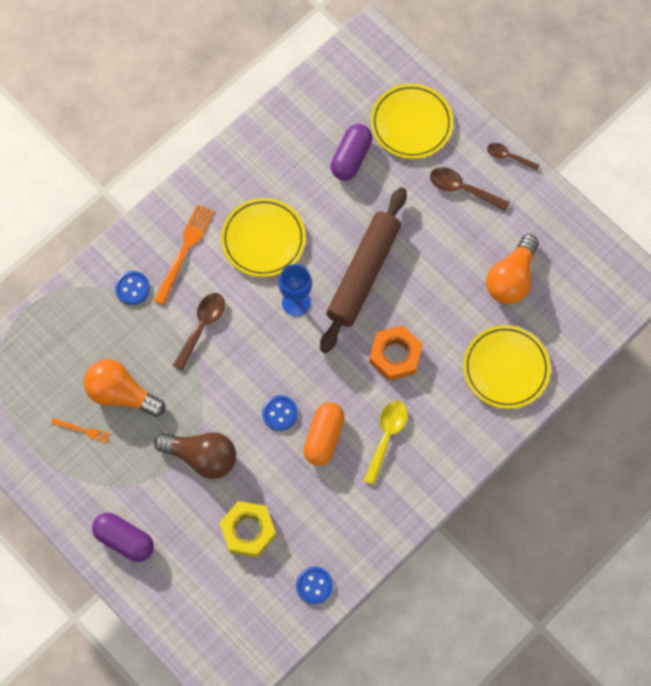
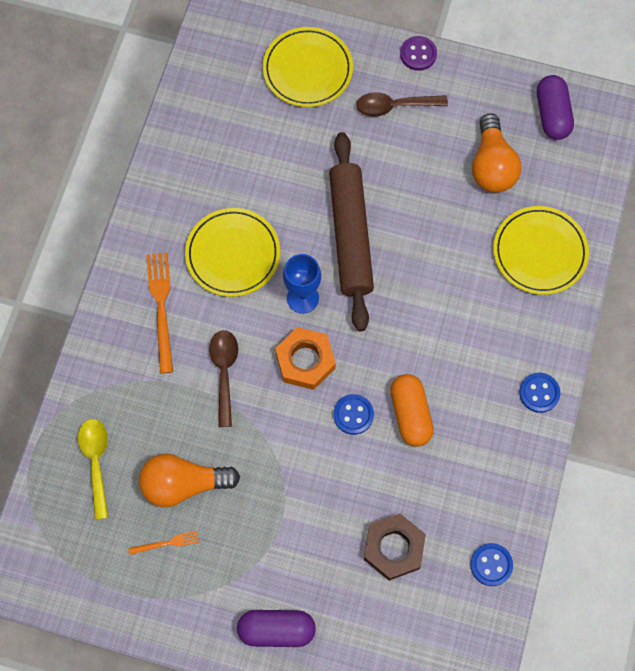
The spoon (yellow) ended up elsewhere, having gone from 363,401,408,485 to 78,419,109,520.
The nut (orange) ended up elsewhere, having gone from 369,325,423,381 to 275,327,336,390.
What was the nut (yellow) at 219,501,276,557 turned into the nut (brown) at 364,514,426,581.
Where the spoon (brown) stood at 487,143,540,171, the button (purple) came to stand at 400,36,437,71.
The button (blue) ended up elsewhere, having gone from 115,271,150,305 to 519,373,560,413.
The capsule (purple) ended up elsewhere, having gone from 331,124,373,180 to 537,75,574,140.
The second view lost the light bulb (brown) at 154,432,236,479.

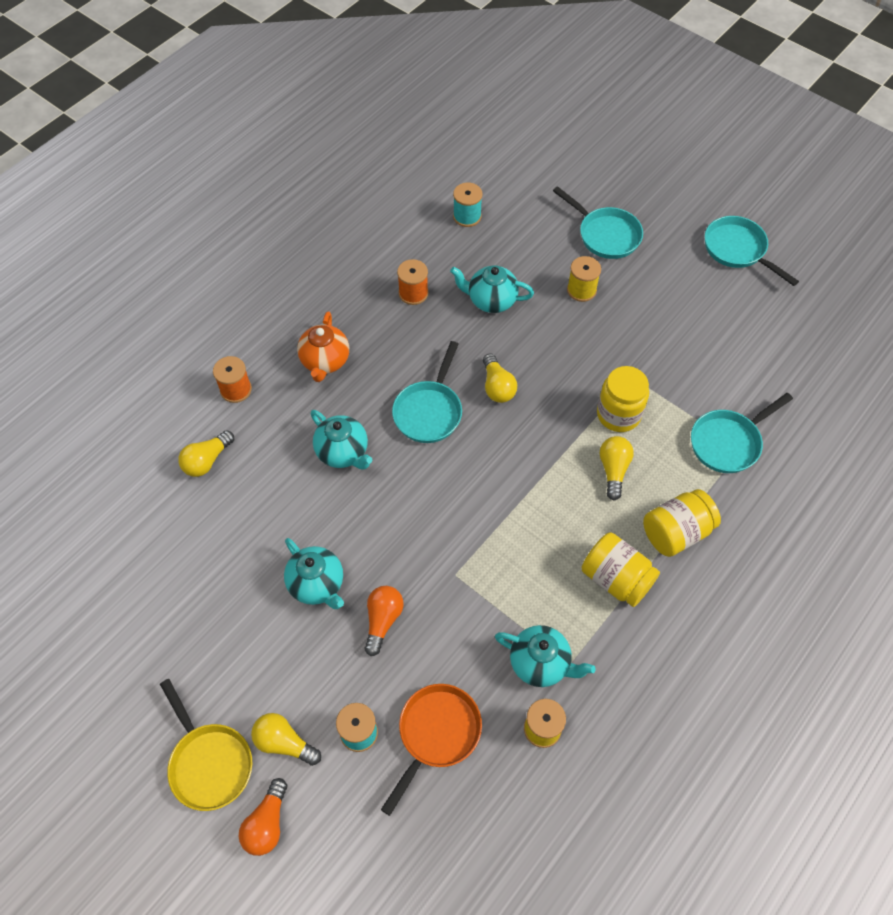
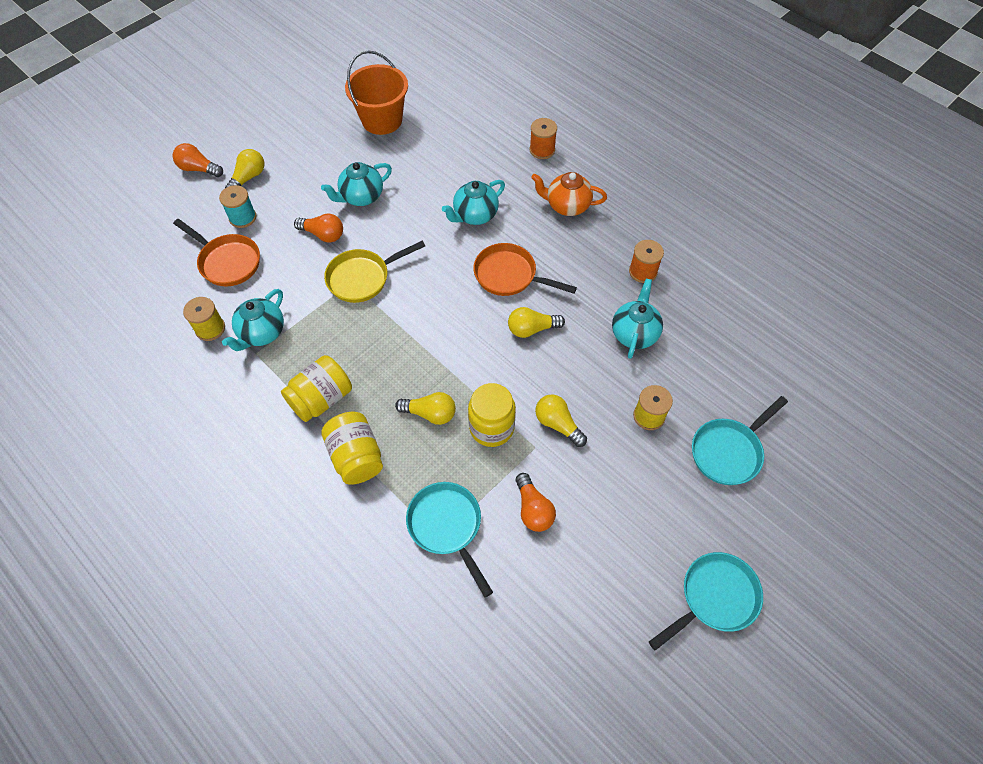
The pan (yellow) ended up elsewhere, having gone from 160,679,252,811 to 324,241,425,303.
The second view gained the bucket (orange) at 345,51,408,135.
What was the pan (turquoise) at 392,341,462,443 turned into the pan (orange) at 473,243,577,296.
The second view gained the light bulb (orange) at 516,473,556,532.
The light bulb (yellow) ended up elsewhere, having gone from 178,430,234,477 to 535,394,587,447.
The second view lost the spool (turquoise) at 453,183,482,227.

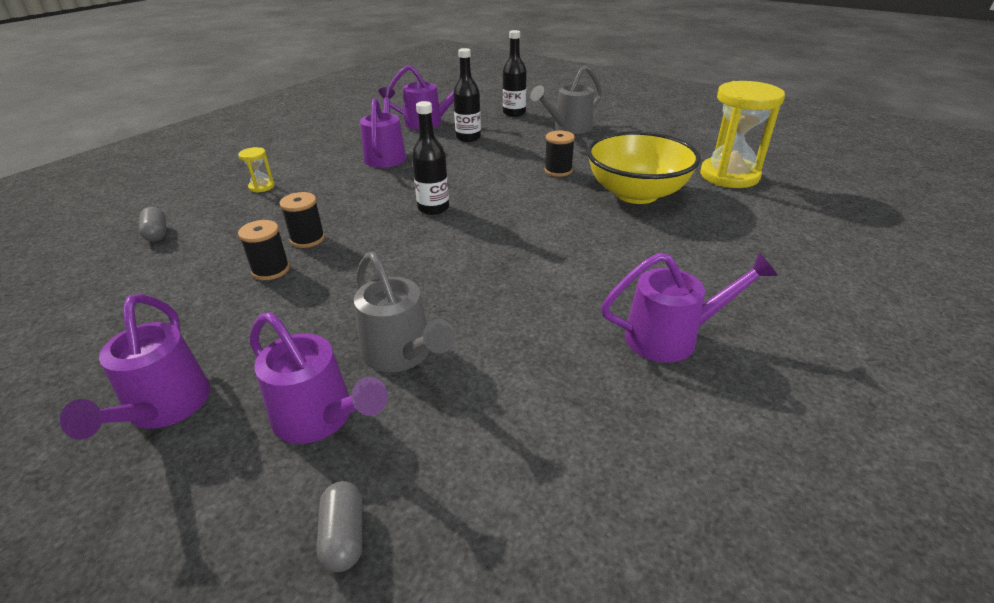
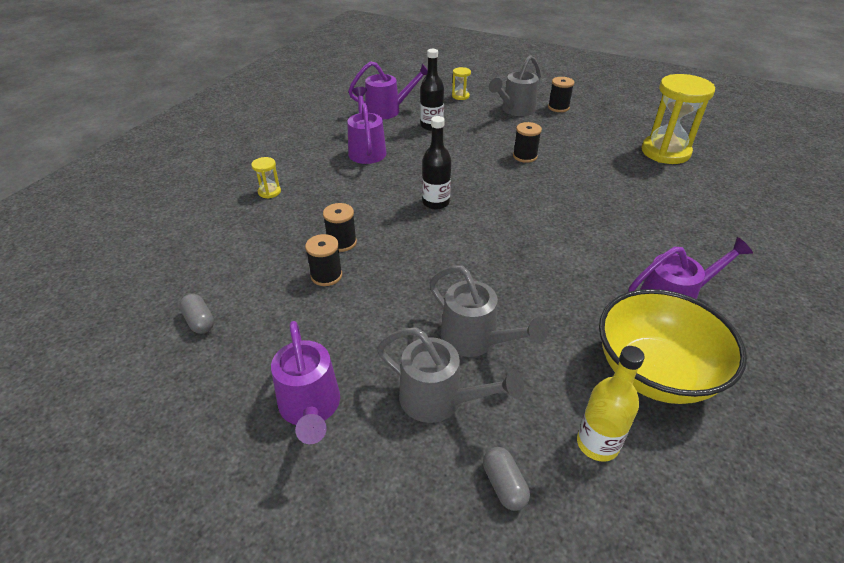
The capsule (grey) ended up elsewhere, having gone from 139,207,166,241 to 179,294,214,334.
What was the watering can (purple) at 250,312,388,444 turned into the watering can (grey) at 377,327,524,423.
Where the bottle (black) stood at 503,30,527,117, the hourglass (yellow) came to stand at 452,67,471,100.
The second view gained the spool (black) at 548,77,574,112.
The second view gained the bottle (yellow) at 577,346,645,462.
The bowl (yellow) ended up elsewhere, having gone from 587,131,701,204 to 599,289,747,404.

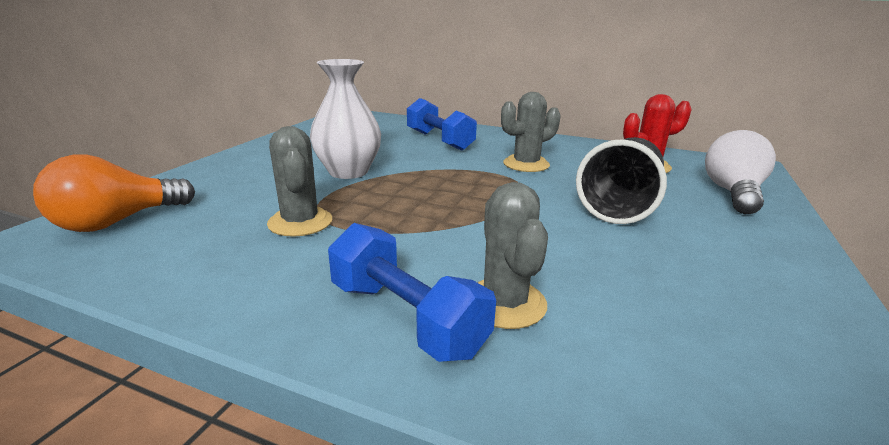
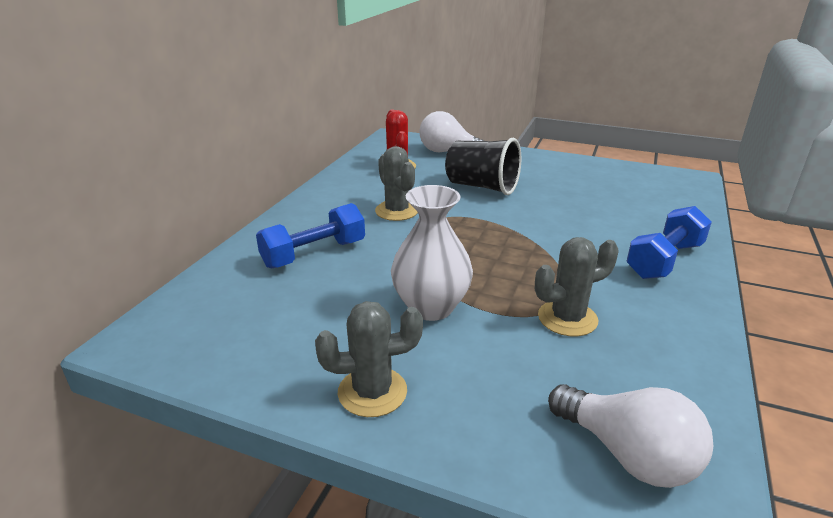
The cactus (grey) ended up elsewhere, having gone from 477,182,548,329 to 315,301,423,417.
What was the light bulb (orange) at 33,155,195,232 turned into the light bulb (white) at 548,384,713,488.

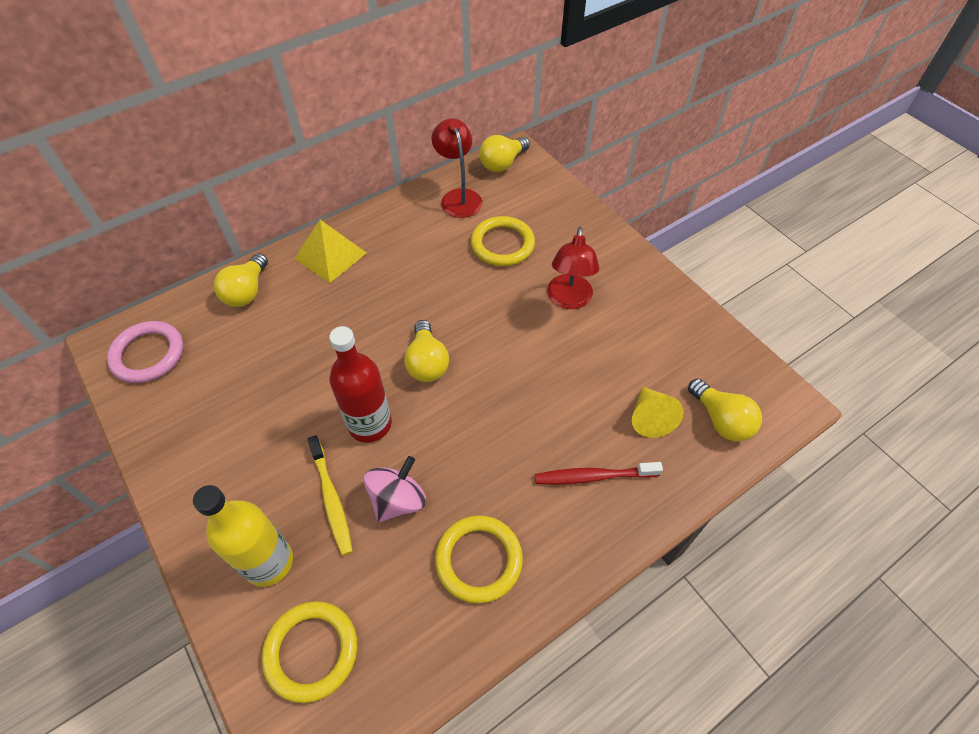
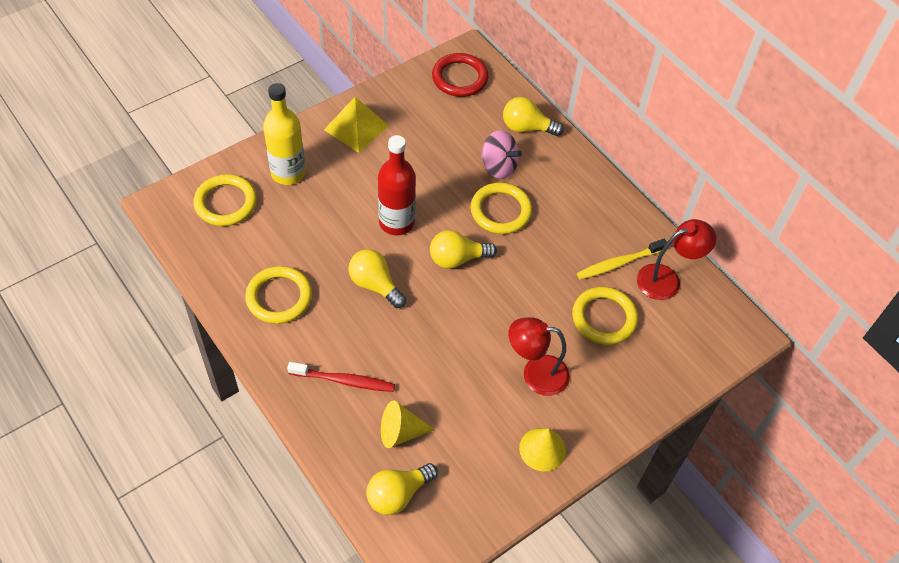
The toothbrush (red) at 535,462,663,485 ended up facing another way, 105 degrees clockwise from before.
The pyramid (yellow) ended up elsewhere, having gone from 294,220,366,283 to 324,97,389,153.
The light bulb (yellow) ended up elsewhere, having gone from 479,135,530,172 to 348,249,406,308.
What was the ring (pink) at 107,321,183,383 turned into the ring (red) at 432,53,488,97.
The second view gained the ring (yellow) at 470,182,532,234.
The spinning top (pink) ended up elsewhere, having gone from 364,456,426,522 to 481,130,522,179.
The second view gained the cone (yellow) at 519,428,566,471.
The toothbrush (yellow) ended up elsewhere, having gone from 308,435,353,556 to 577,239,667,280.

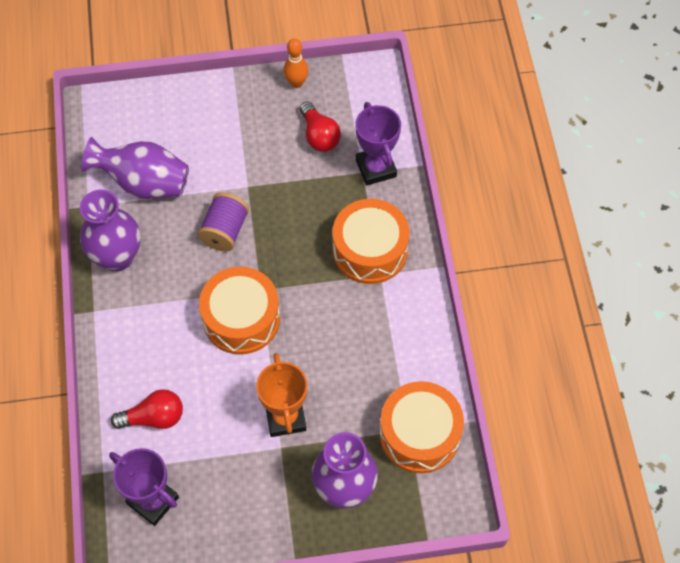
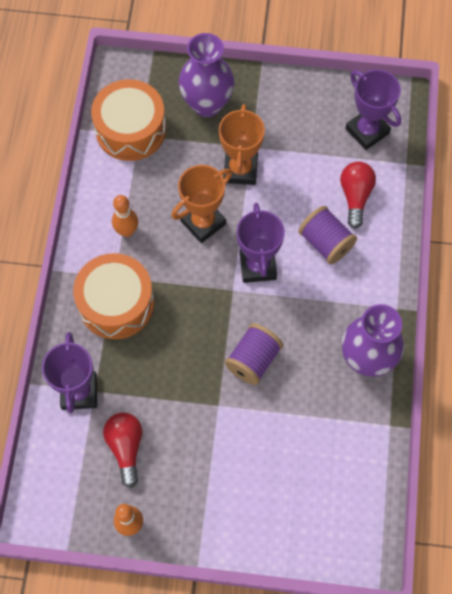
The second view gained the bowling pin (orange) at 112,195,138,237.
The second view gained the trophy (orange) at 171,165,232,243.
Where the drum (orange) stood at 199,267,280,355, the trophy (purple) came to stand at 237,203,285,283.
The second view gained the spool (purple) at 298,206,357,264.
The light bulb (red) at 111,389,183,429 ended up facing another way, 90 degrees clockwise from before.
The second view lost the vase (purple) at 81,137,189,199.

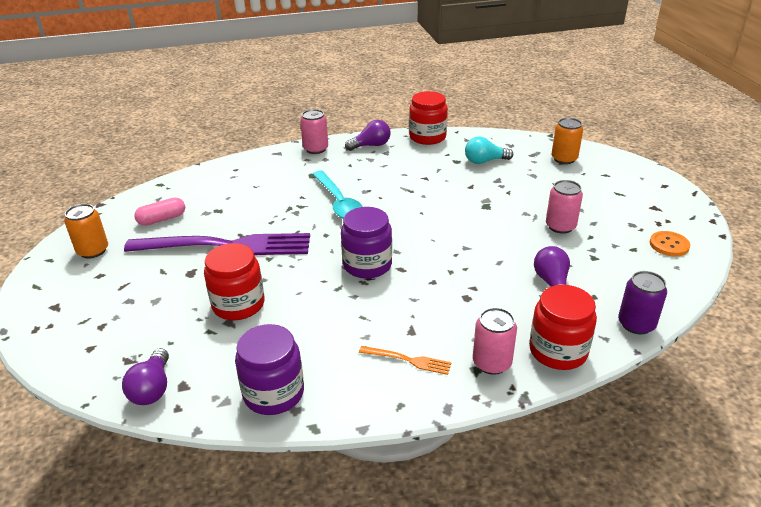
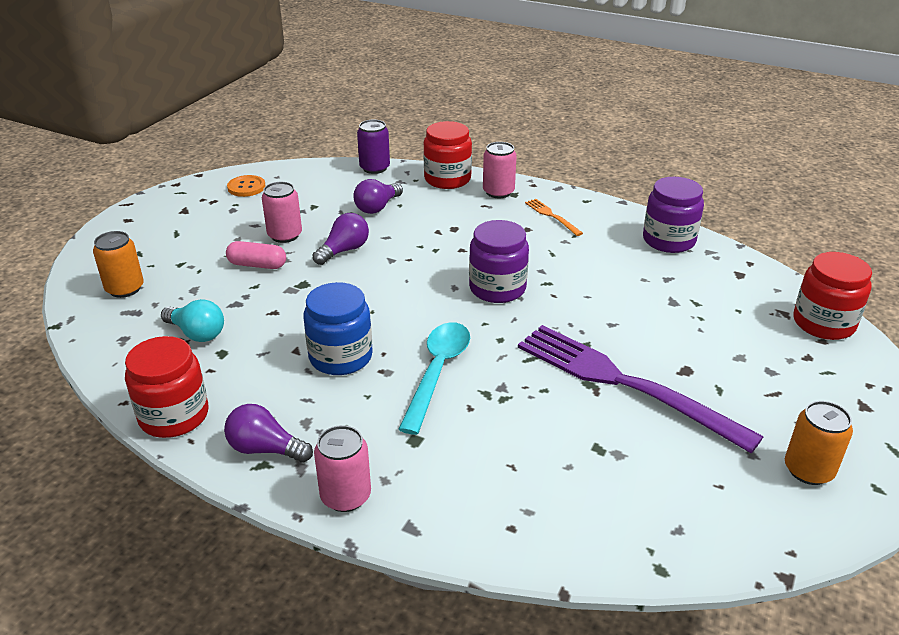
The capsule (pink) ended up elsewhere, having gone from 134,198,185,226 to 226,241,286,269.
The second view gained the jar (blue) at 303,282,373,375.
The light bulb (purple) ended up elsewhere, having gone from 122,348,169,405 to 312,213,369,265.
The jar (red) ended up elsewhere, having gone from 204,243,265,320 to 793,252,872,340.

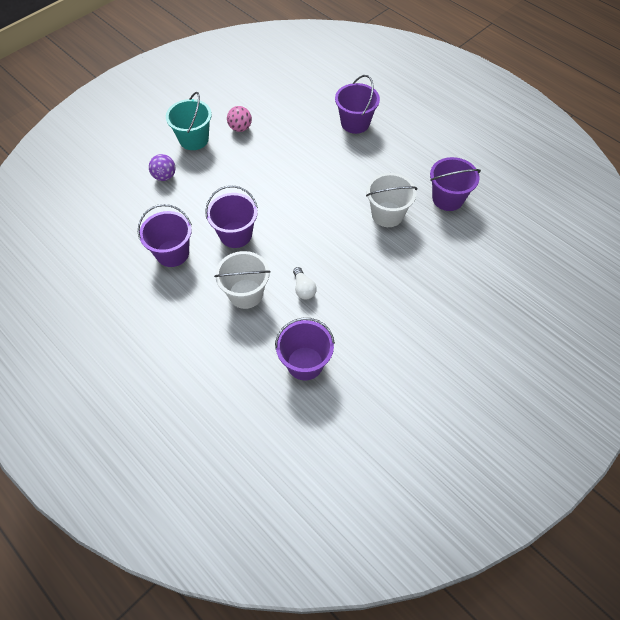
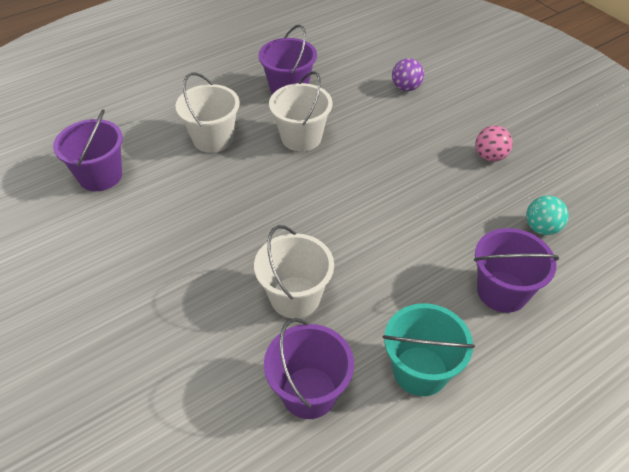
What was the bucket (purple) at 205,185,258,248 turned into the bucket (white) at 269,71,332,151.
The bucket (turquoise) ended up elsewhere, having gone from 166,92,212,150 to 383,303,475,396.
The second view gained the ball (turquoise) at 526,196,569,235.
The second view lost the light bulb (white) at 293,267,317,300.

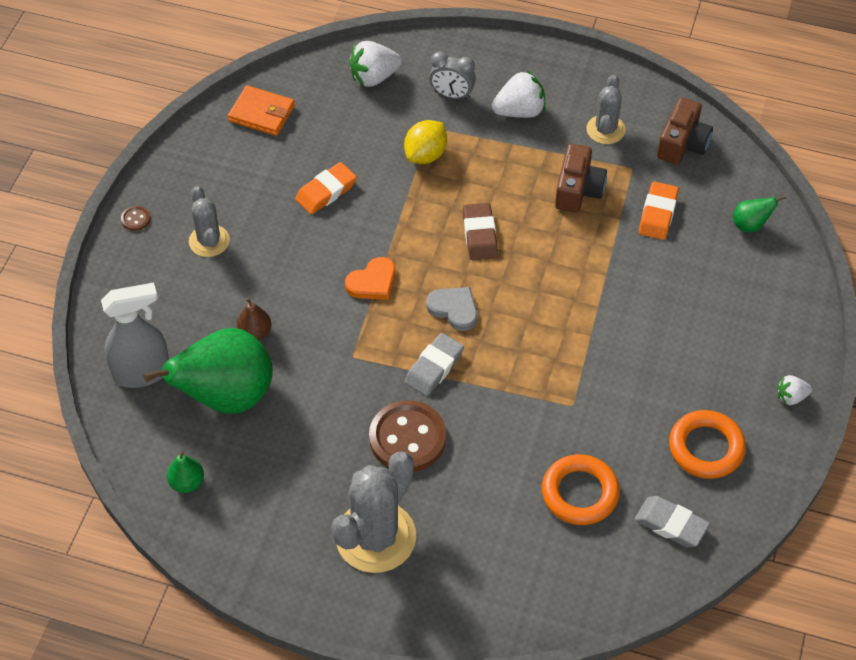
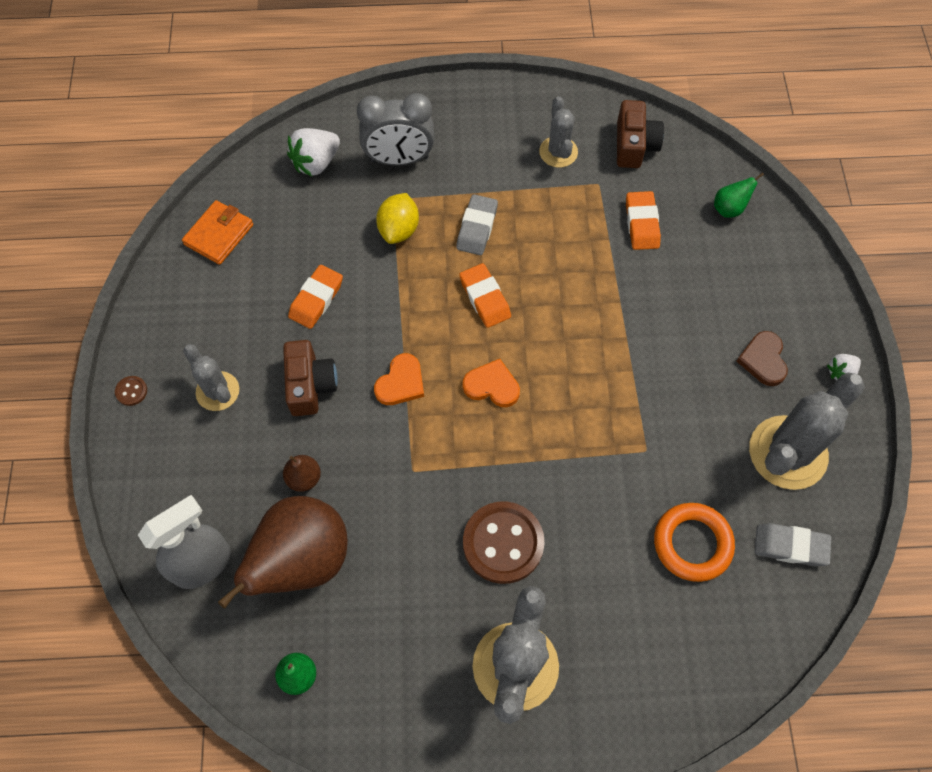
The wallet (orange) at 228,85,295,136 ended up facing another way, 60 degrees counterclockwise from before.
What was the pear (green) at 143,328,273,414 turned into the pear (brown) at 218,496,348,608.
The camera (brown) ended up elsewhere, having gone from 555,144,607,213 to 283,340,338,416.
The size of the clock (grey) at 429,51,476,99 changed by a factor of 1.57.
The eraser (grey) ended up elsewhere, having gone from 404,333,464,396 to 456,194,498,255.
What was the eraser (brown) at 463,203,498,260 turned into the eraser (orange) at 459,263,511,328.
What was the heart (grey) at 426,287,478,331 turned into the heart (orange) at 463,359,520,407.
The second view gained the heart (brown) at 736,331,788,386.
Where the ring (orange) stood at 669,410,746,479, the cactus (grey) came to stand at 749,373,865,490.
The second view lost the strawberry (white) at 492,70,545,118.

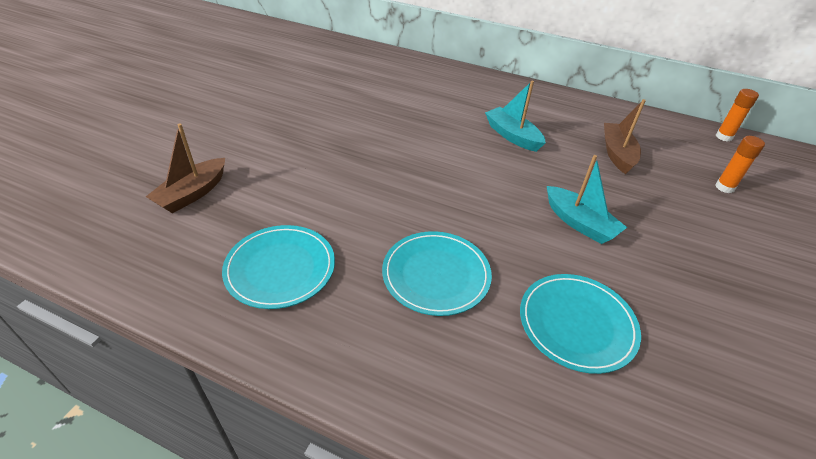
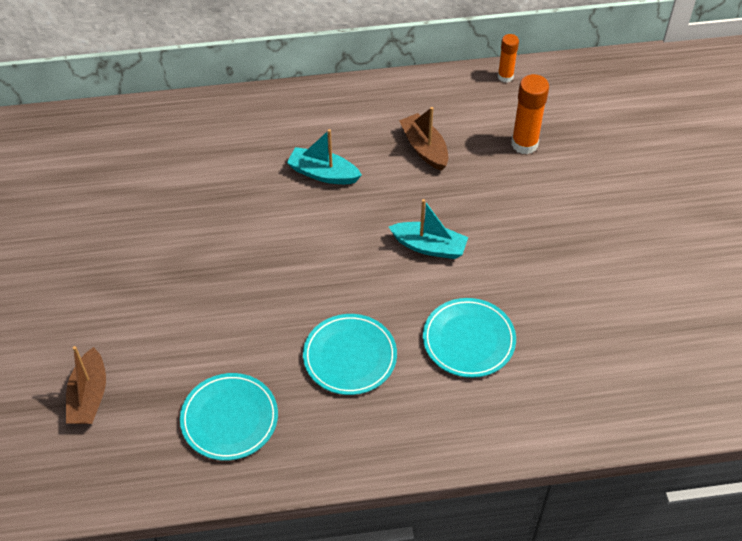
The size of the glue stick (orange) at 715,136,765,193 changed by a factor of 1.60.

